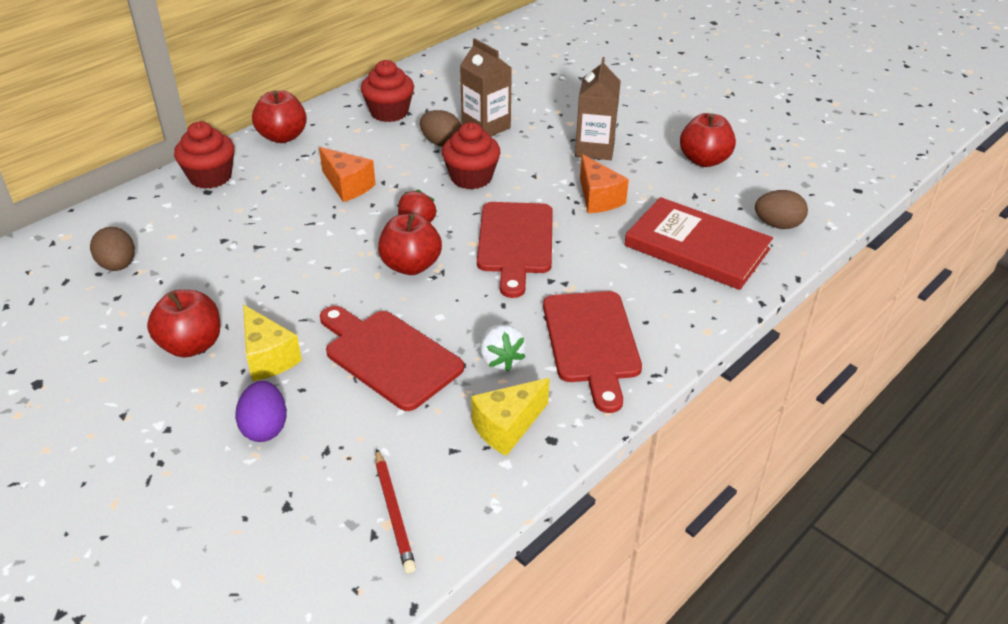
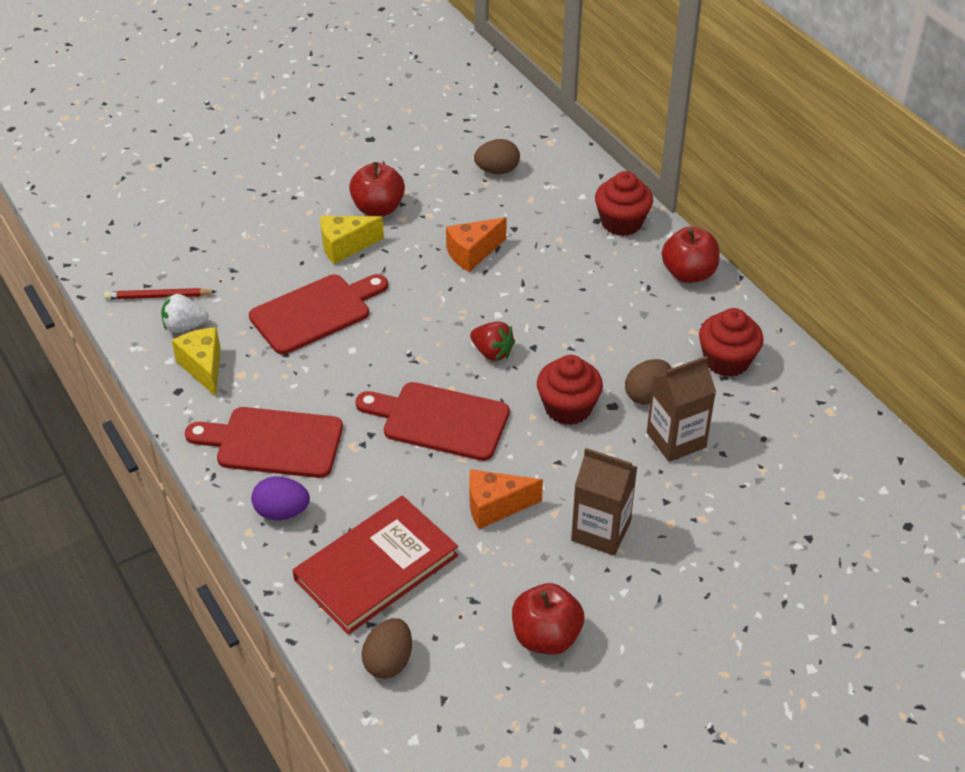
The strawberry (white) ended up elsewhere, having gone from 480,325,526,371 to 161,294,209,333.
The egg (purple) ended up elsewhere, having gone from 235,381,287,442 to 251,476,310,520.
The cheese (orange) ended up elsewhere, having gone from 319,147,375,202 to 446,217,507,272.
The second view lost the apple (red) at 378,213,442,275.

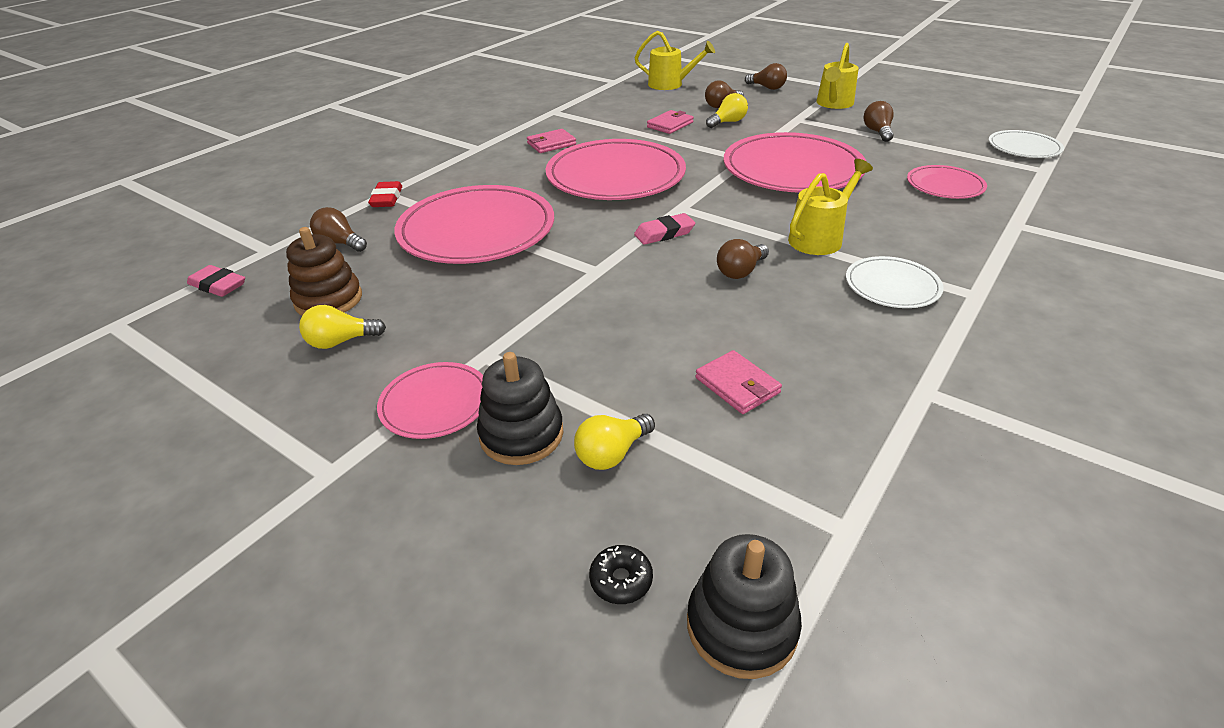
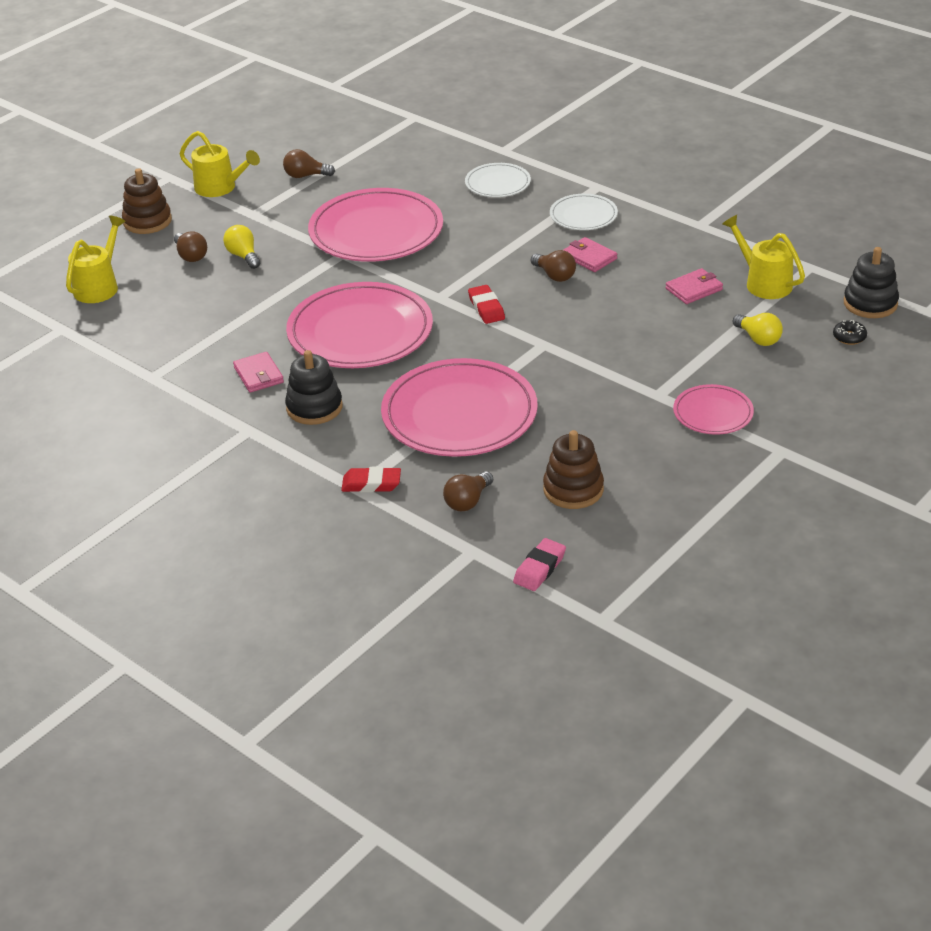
Where the light bulb (brown) stood at 745,63,787,90, the stacking toy (brown) came to stand at 122,168,172,234.
The stacking toy (black) ended up elsewhere, having gone from 477,352,563,465 to 285,350,343,425.
The plate (white) ended up elsewhere, having gone from 989,130,1064,158 to 465,163,531,197.
What was the eraser (pink) at 634,213,695,245 turned into the eraser (red) at 468,285,505,324.
The wallet (pink) ended up elsewhere, having gone from 647,110,694,134 to 563,237,617,272.
The watering can (yellow) ended up elsewhere, having gone from 788,159,873,255 to 722,215,805,299.
The second view lost the light bulb (yellow) at 299,305,386,349.
The second view lost the plate (pink) at 907,165,987,199.

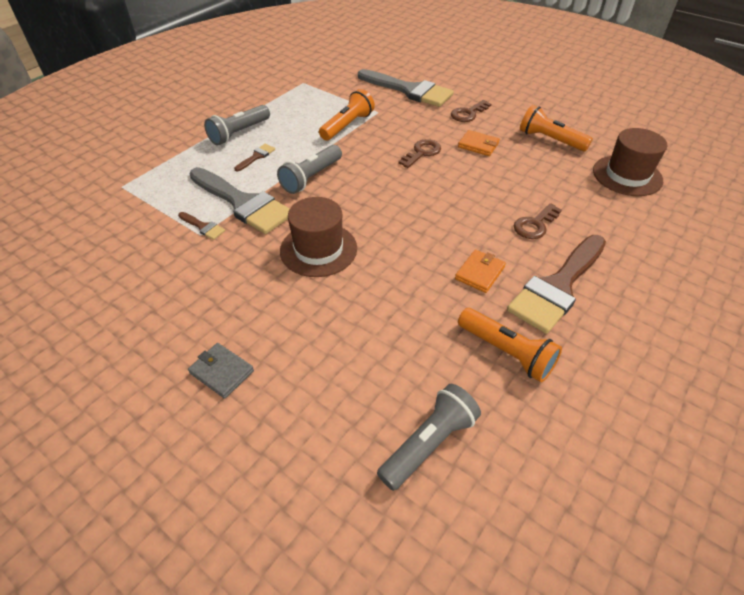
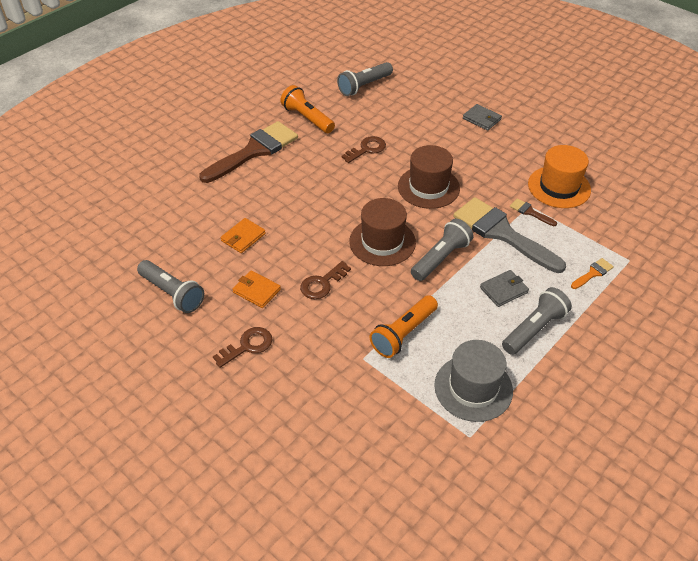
What was the flashlight (orange) at 520,105,593,152 turned into the flashlight (grey) at 137,260,204,313.
The wallet (orange) ended up elsewhere, having gone from 455,250,506,293 to 221,218,266,253.
The key (brown) ended up elsewhere, having gone from 514,203,562,239 to 341,136,386,163.
The hat (brown) ended up elsewhere, having gone from 593,128,667,196 to 349,198,416,266.
The second view gained the hat (grey) at 434,340,513,422.
Where the brush (brown) stood at 234,144,275,172, the wallet (grey) came to stand at 480,270,529,307.
The second view gained the hat (orange) at 528,145,591,208.
The second view gained the brush (orange) at 571,258,614,289.
The second view lost the brush (grey) at 358,69,454,107.

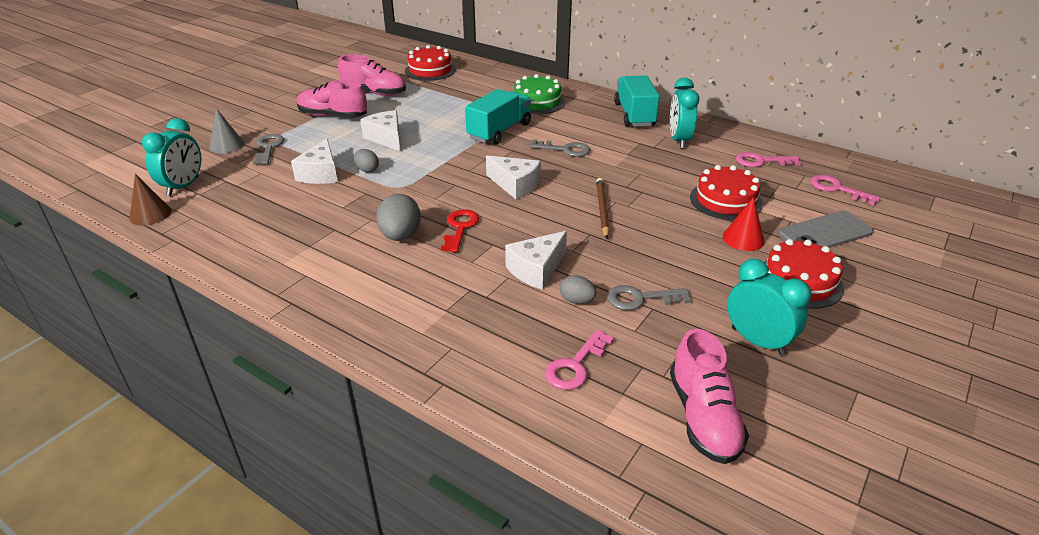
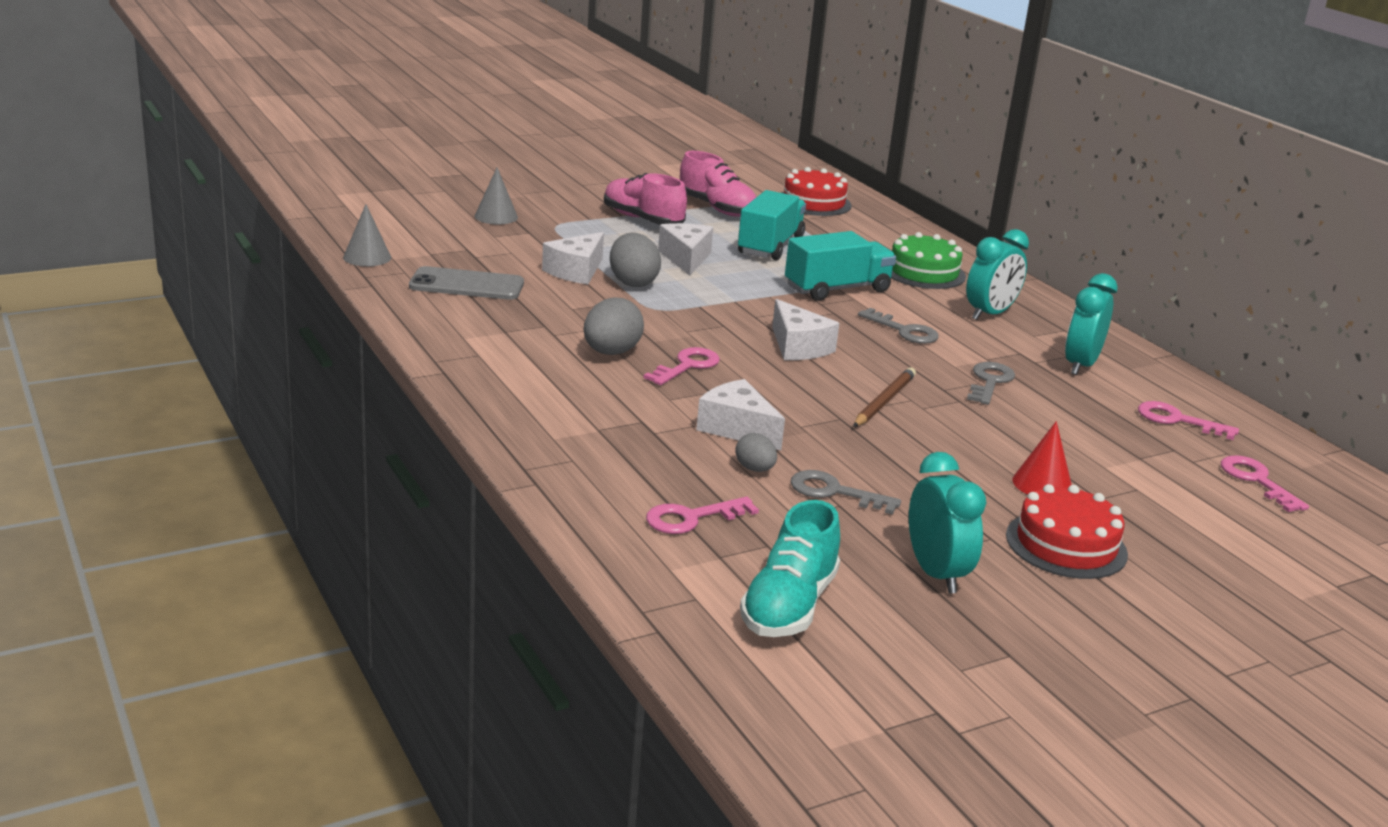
What was the cone (brown) at 130,174,171,225 turned into the cone (grey) at 343,204,391,266.
The phone (grey) ended up elsewhere, having gone from 778,211,873,248 to 409,266,524,300.
The size of the egg (grey) at 354,149,379,172 changed by a factor of 1.73.
What was the key (red) at 441,209,479,252 turned into the key (pink) at 643,347,720,385.
The cheese (white) at 505,231,567,290 ended up facing another way, 60 degrees clockwise from before.
The truck (turquoise) ended up elsewhere, having gone from 614,75,660,127 to 738,190,806,260.
What was the shoe (pink) at 670,329,749,464 turned into the shoe (turquoise) at 740,500,840,637.
The clock (turquoise) ended up elsewhere, having gone from 142,118,201,196 to 966,229,1029,320.
The key (grey) ended up elsewhere, having gone from 253,134,284,165 to 967,362,1015,405.
The second view lost the cake (red) at 690,165,763,220.

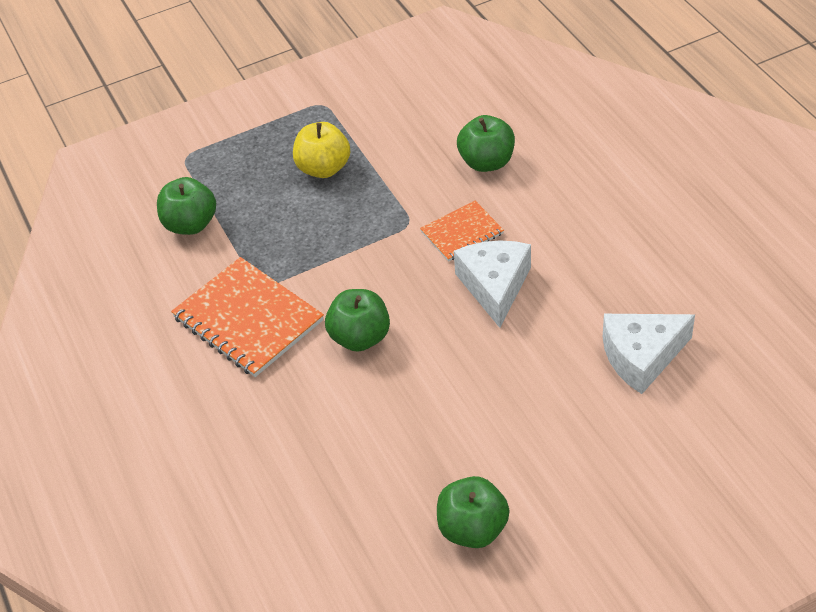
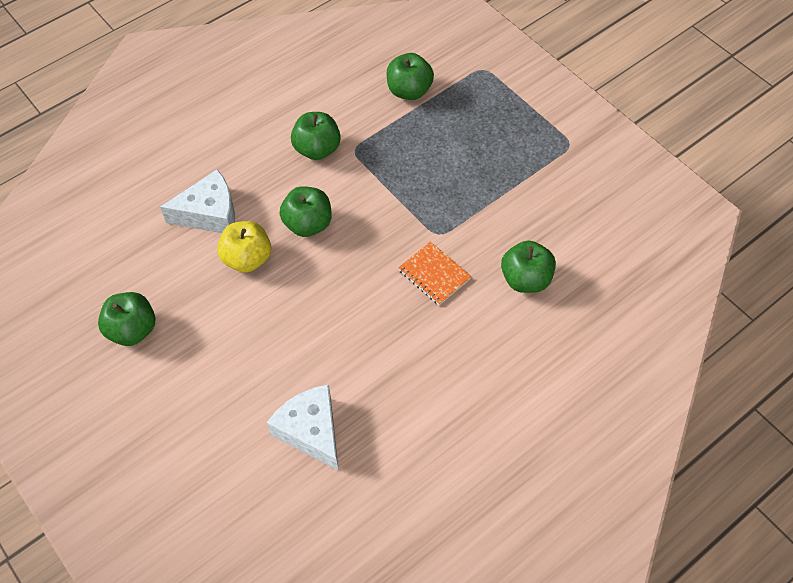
The cheese (white) ended up elsewhere, having gone from 454,240,531,328 to 160,169,235,233.
The apple (yellow) ended up elsewhere, having gone from 293,122,350,178 to 217,221,271,273.
Where the notebook (orange) stood at 171,257,324,377, the apple (green) came to stand at 291,112,341,160.

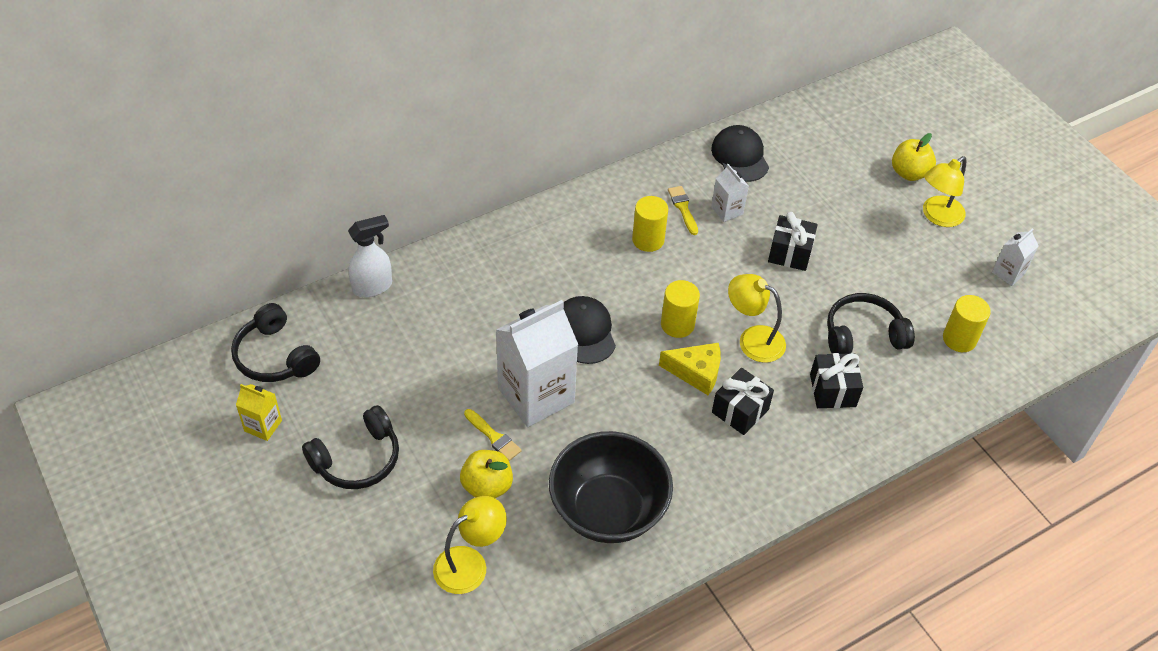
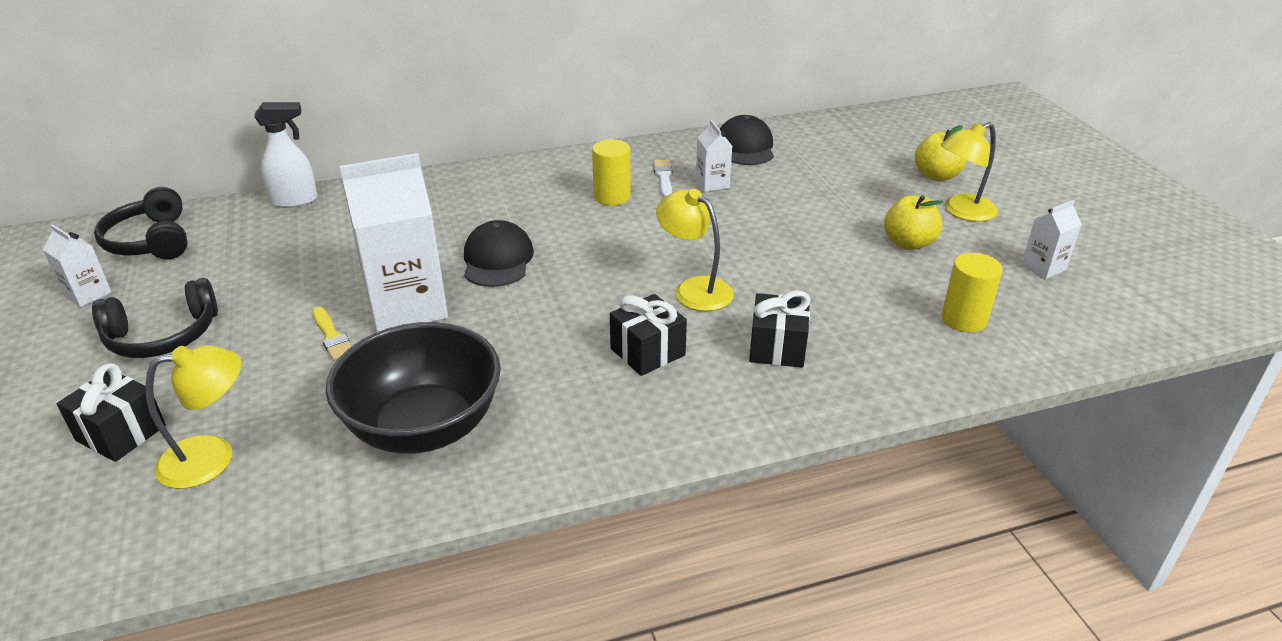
What was the carton (yellow) at 236,384,282,441 turned into the carton (white) at 43,224,111,307.
The gift (black) ended up elsewhere, having gone from 768,212,818,271 to 57,363,166,462.
What was the brush (yellow) at 668,186,698,235 turned into the brush (white) at 653,160,672,198.
The apple (yellow) ended up elsewhere, having gone from 460,450,513,498 to 884,195,943,250.
The second view lost the cheese (yellow) at 659,343,721,395.
The second view lost the cylinder (yellow) at 661,280,700,338.
The second view lost the headphones (black) at 827,293,915,354.

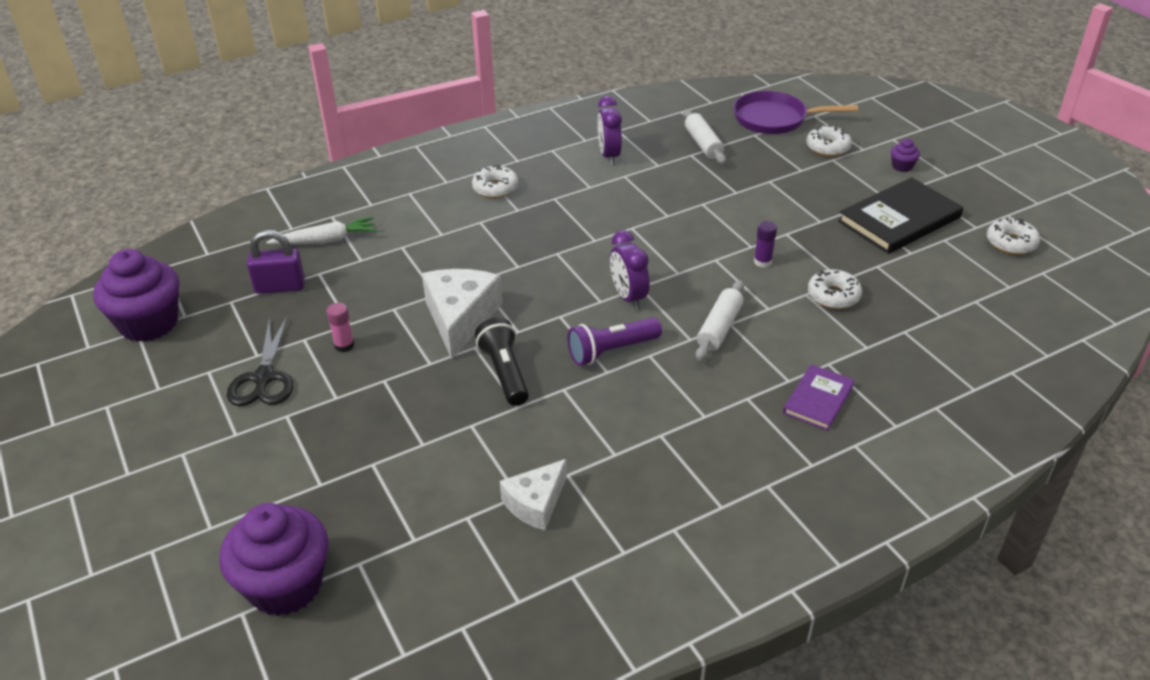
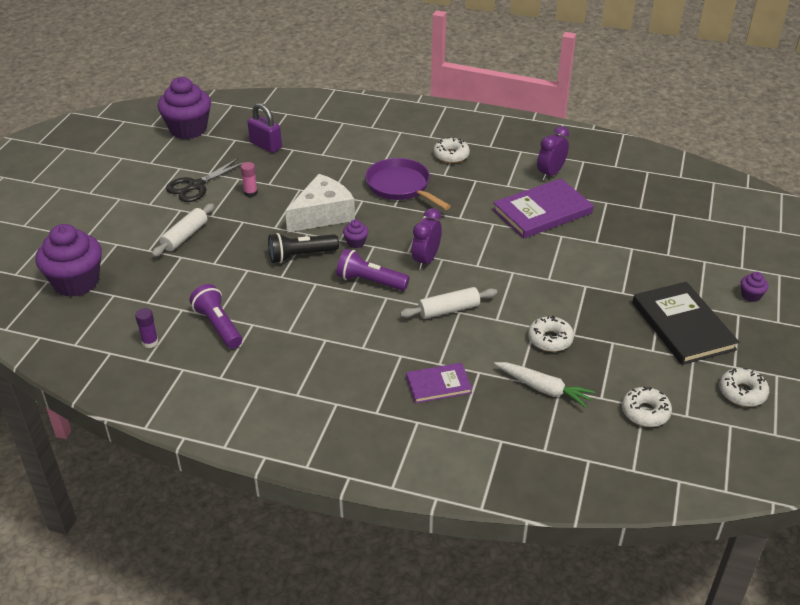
The glue stick (purple) ended up elsewhere, having gone from 754,221,777,268 to 135,308,158,348.
The rolling pin (white) ended up elsewhere, having gone from 683,109,726,164 to 152,203,214,257.
Where the cheese (white) stood at 500,459,567,530, the flashlight (purple) came to stand at 190,284,242,349.
The flashlight (black) at 475,317,529,406 ended up facing another way, 135 degrees counterclockwise from before.
The second view gained the cupcake (purple) at 343,219,368,248.
The pan (purple) ended up elsewhere, having gone from 733,91,858,134 to 365,158,451,210.
The second view gained the book (purple) at 493,178,594,239.
The carrot (white) ended up elsewhere, having gone from 266,217,377,245 to 494,362,595,408.
The donut (white) ended up elsewhere, having gone from 807,125,852,157 to 622,387,672,427.
The book (black) at 838,177,963,254 ended up facing another way, 60 degrees clockwise from before.

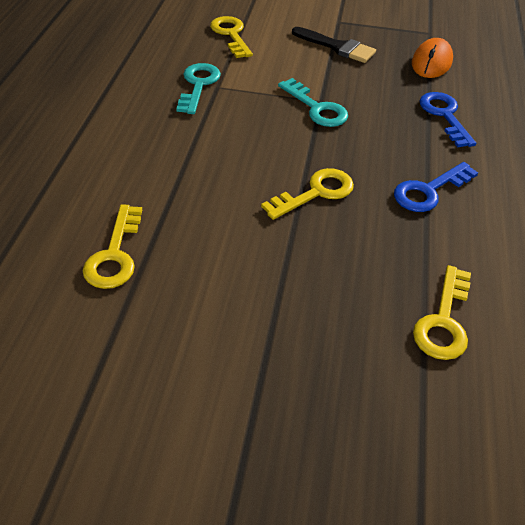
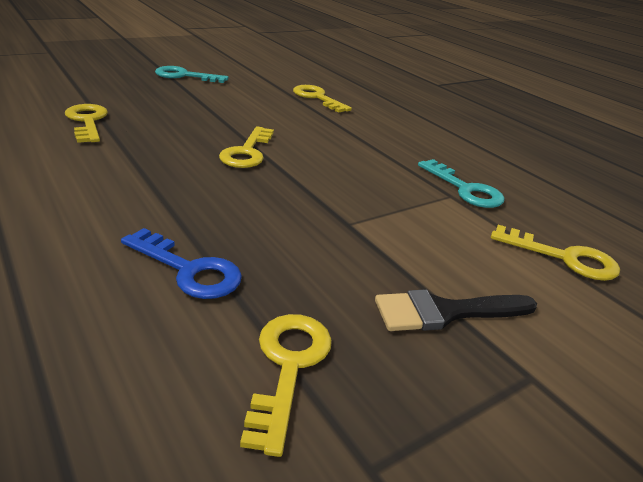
The key (turquoise) ended up elsewhere, having gone from 278,78,348,127 to 155,66,229,83.
Where the mouse (orange) stood at 412,38,453,78, the key (yellow) came to stand at 240,314,332,457.
The second view lost the key (blue) at 394,162,478,212.

